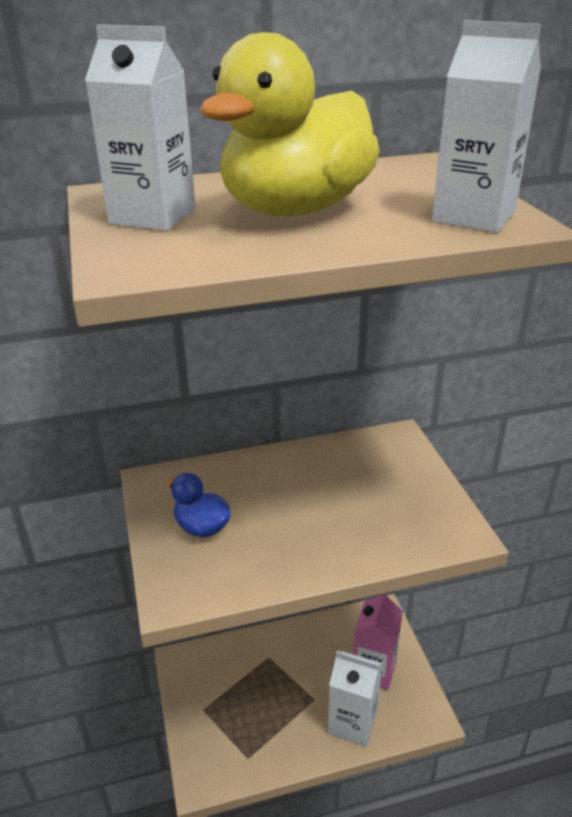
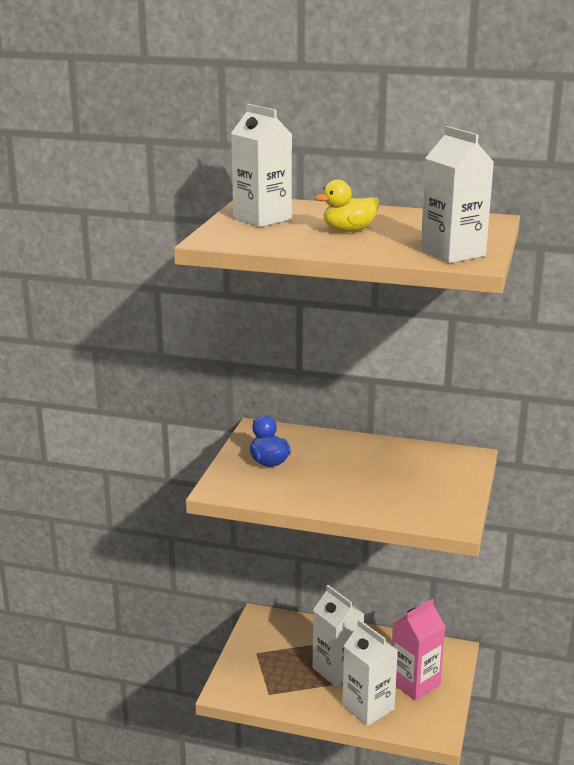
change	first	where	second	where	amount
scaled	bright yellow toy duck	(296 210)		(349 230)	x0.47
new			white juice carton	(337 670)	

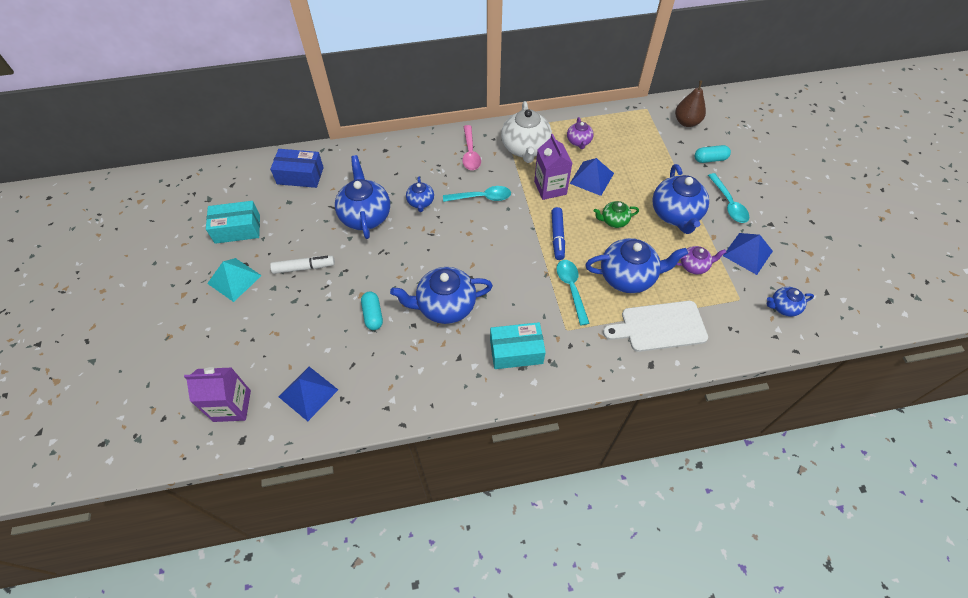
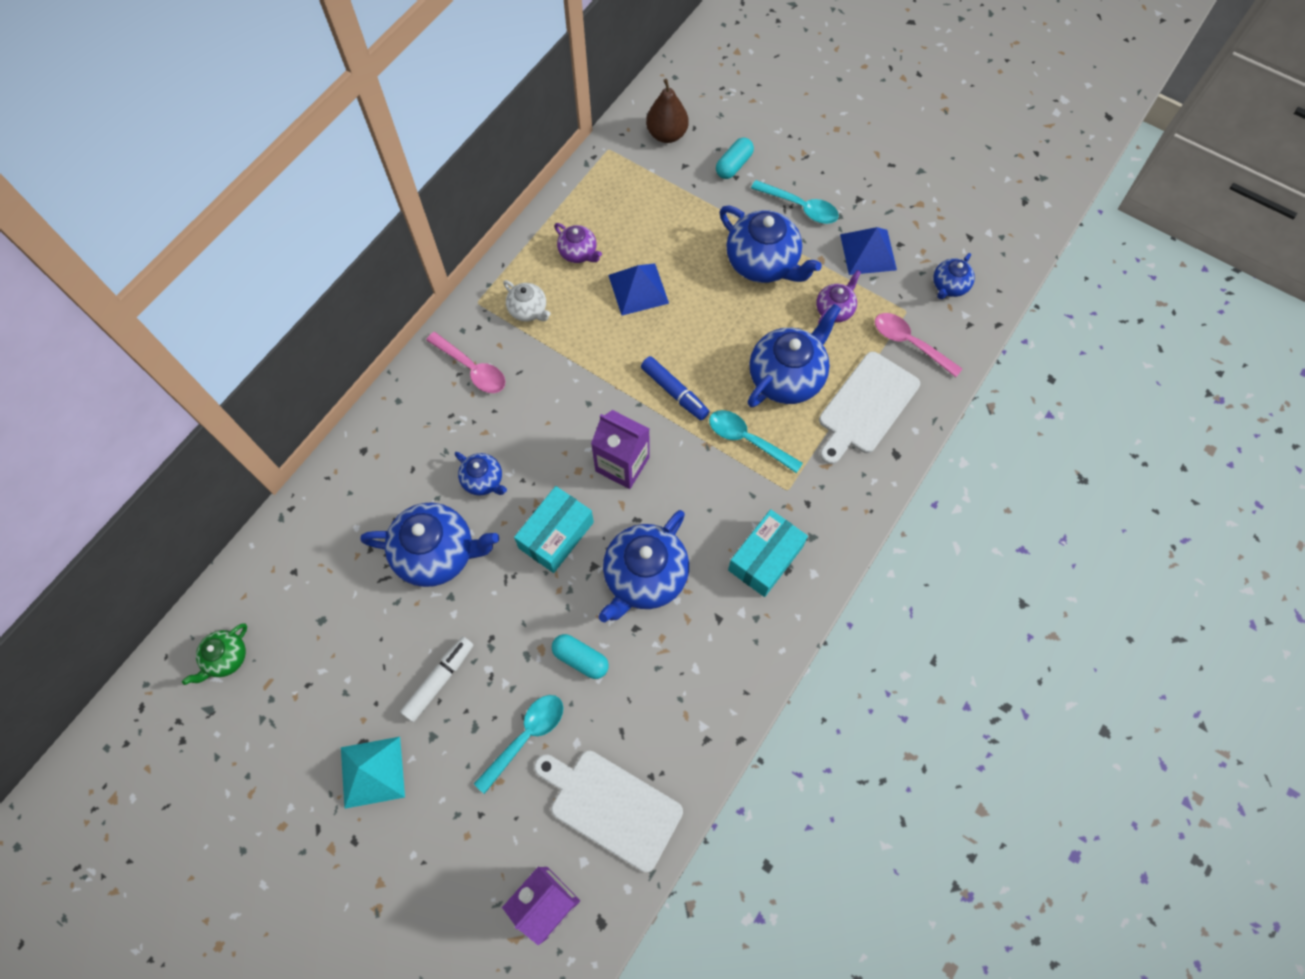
change	first	where	second	where	amount
shifted	teal package	(237 229)		(556 535)	
gone	blue package	(300 175)			
swapped	blue pyramid	(308 393)	white bread board	(611 806)	
rotated	blue tea pot	(365 215)		(437 553)	150 degrees clockwise
shifted	teal spoon	(482 197)		(526 737)	
scaled	white tea pot	(525 148)		(528 310)	x0.53
shifted	purple juice carton	(550 188)		(622 464)	
shifted	emerald tea pot	(614 221)		(226 658)	
new			pink spoon	(909 343)	

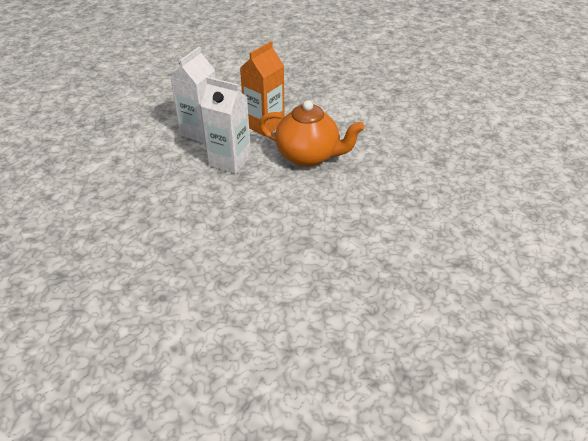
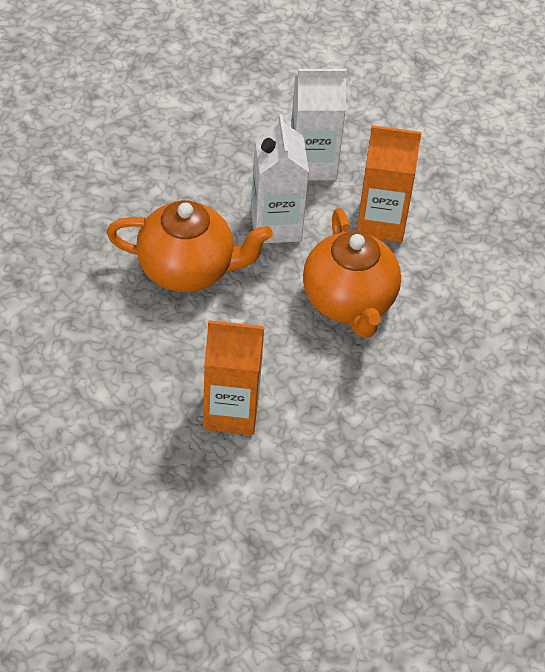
change	first	where	second	where	amount
new			bright orange tea pot	(187 269)	
new			bright orange juice carton	(231 411)	

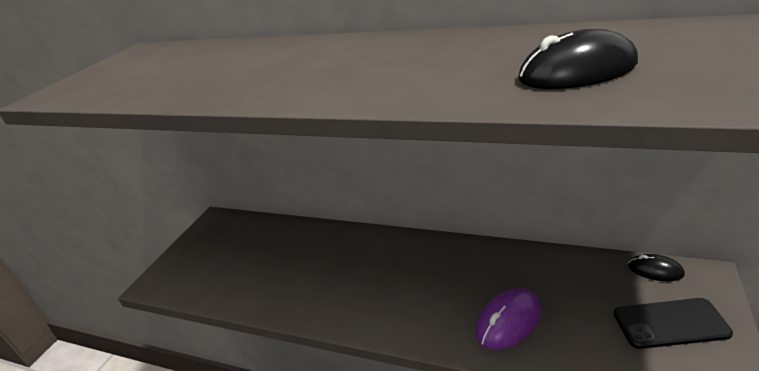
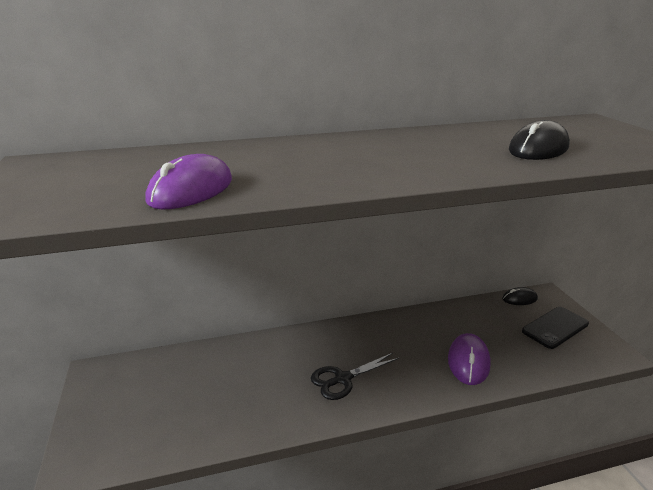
change	first	where	second	where	amount
new			purple mouse	(191 190)	
new			black shears	(342 379)	

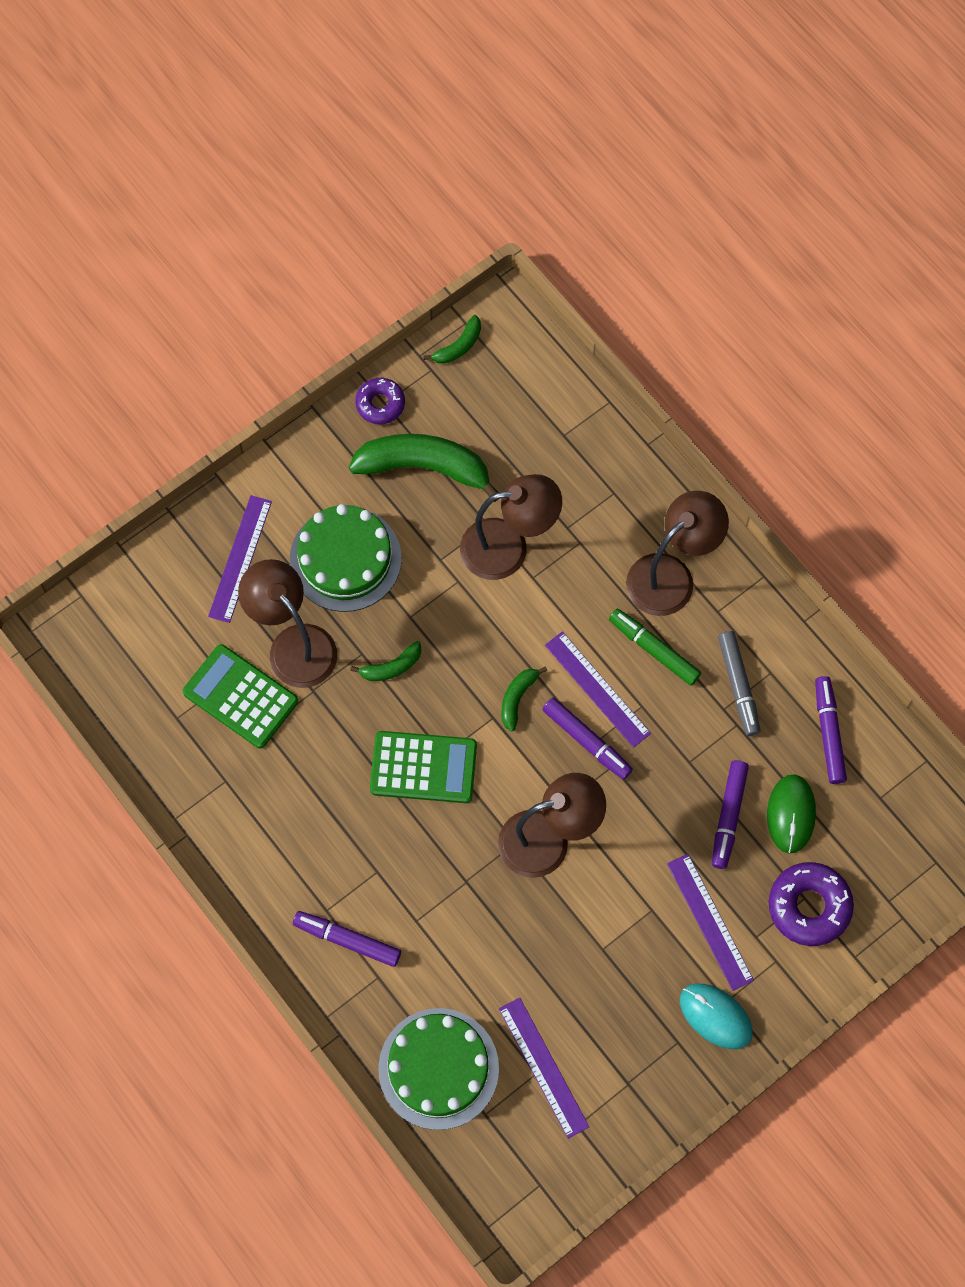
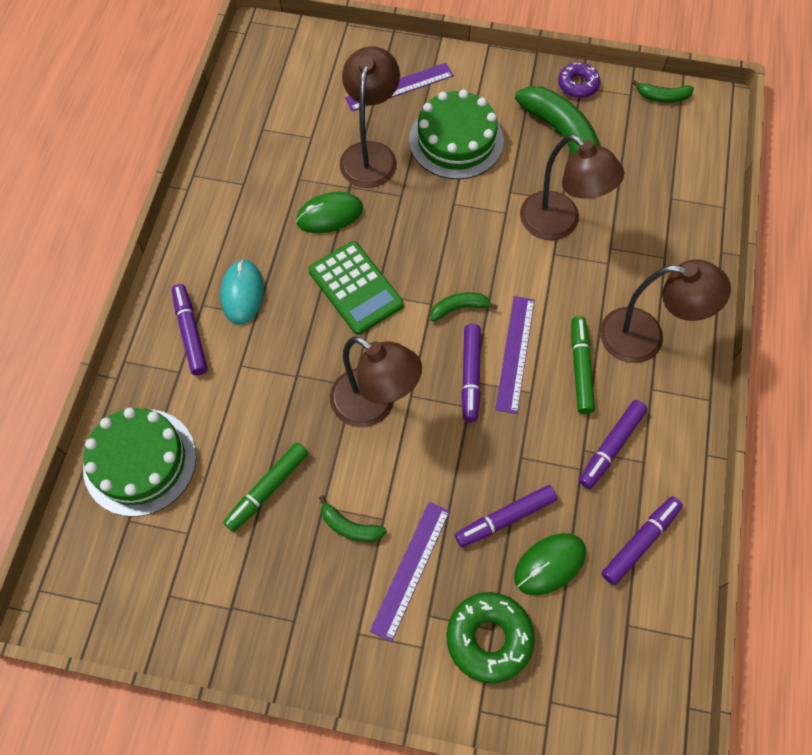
change	first	where	second	where	amount
gone	emerald adding machine	(240 697)			
shifted	emerald banana fruit	(391 667)		(350 526)	
gone	purple straightedge	(543 1067)			
shifted	teal mouse	(715 1016)		(242 293)	
repainted	grey felt pen	(738 685)	purple felt pen	(611 446)	
repainted	purple doughnut	(809 906)	emerald doughnut	(489 638)	
new			emerald felt pen	(268 489)	
new			emerald mouse	(329 215)	

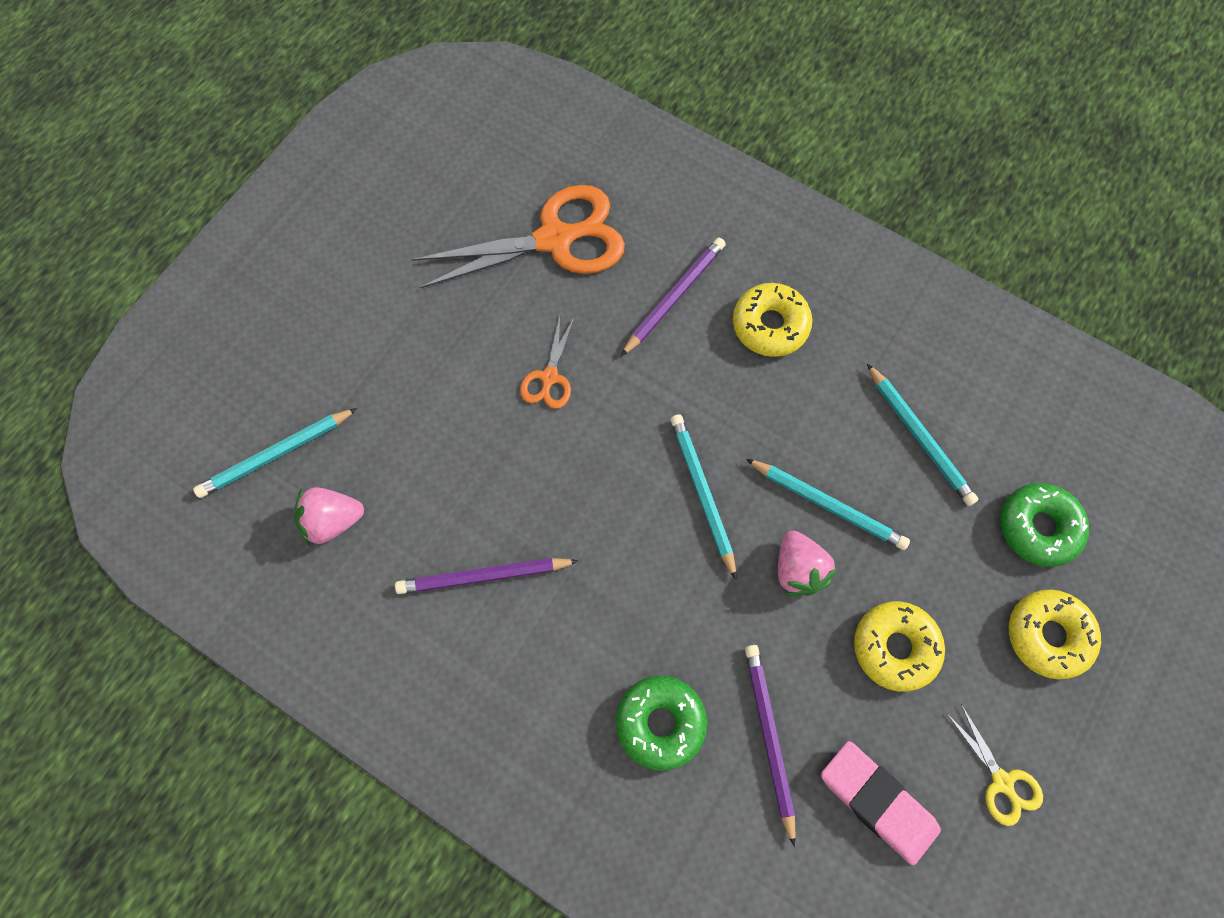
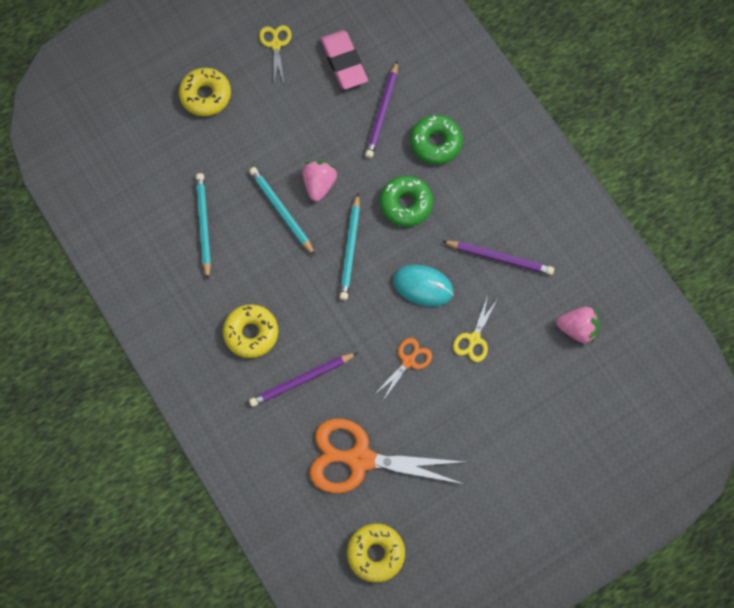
change	first	where	second	where	amount
gone	teal lead pencil	(276 454)			
shifted	bright yellow doughnut	(895 647)		(375 554)	
shifted	emerald doughnut	(1038 527)		(406 204)	
new			teal mouse	(423 286)	
new			bright yellow shears	(474 339)	

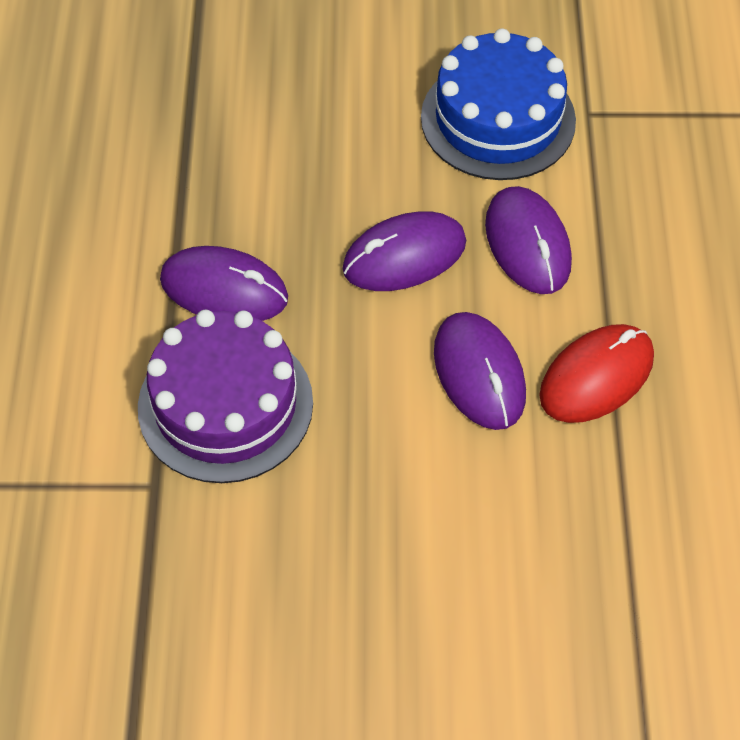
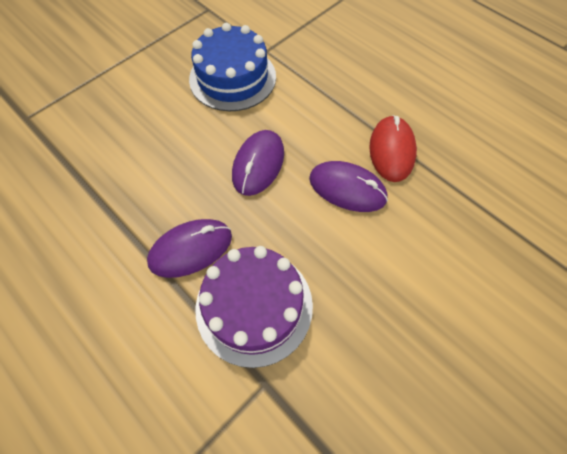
change	first	where	second	where	amount
gone	purple mouse	(527 244)			

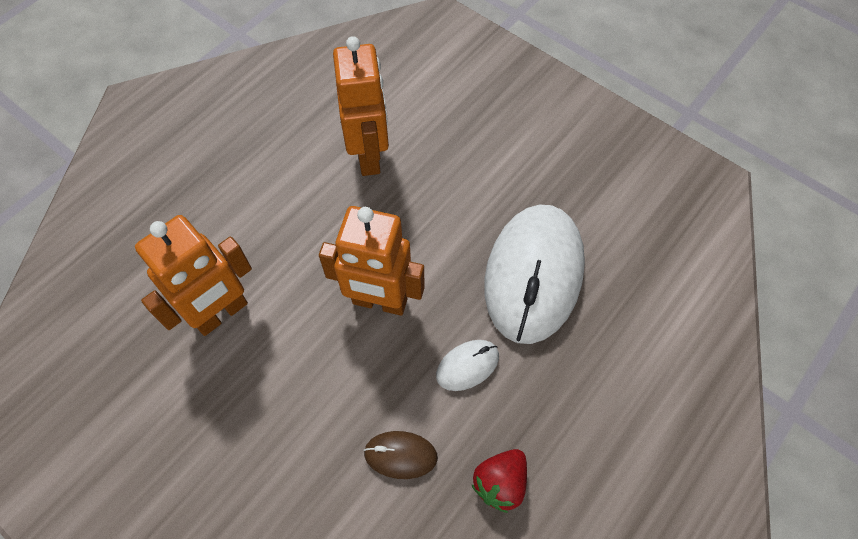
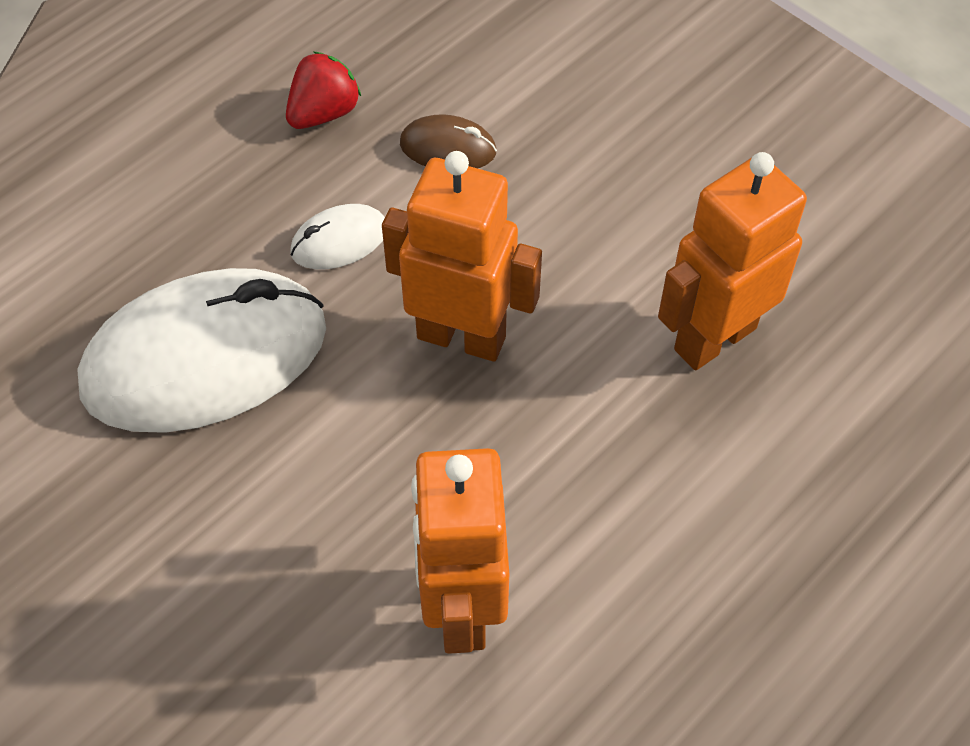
change	first	where	second	where	amount
rotated	white mouse	(533 275)		(205 358)	45 degrees clockwise

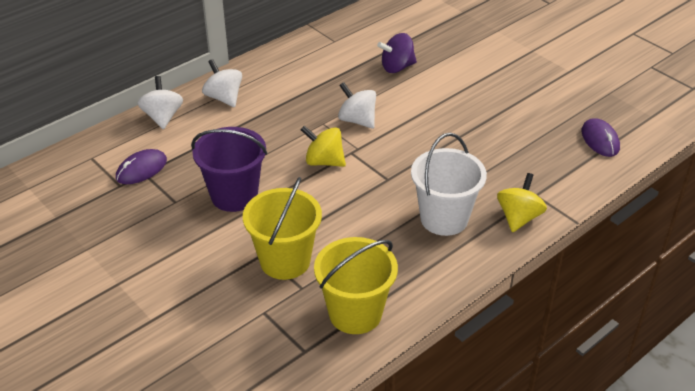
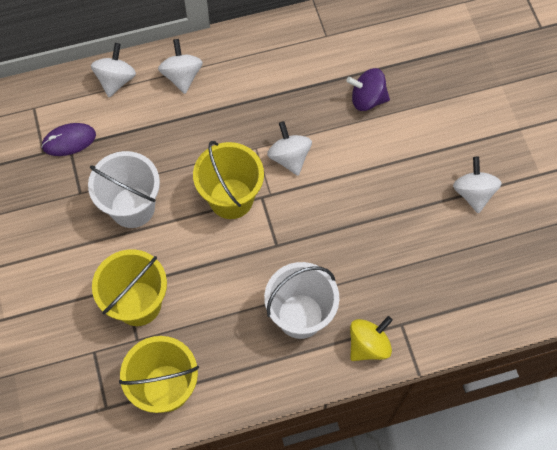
change	first	where	second	where	amount
repainted	purple bucket	(234 195)	white bucket	(132 207)	
swapped	bright yellow whirligig	(324 161)	bright yellow bucket	(231 198)	
gone	purple mouse	(600 140)			
new			white whirligig	(473 193)	

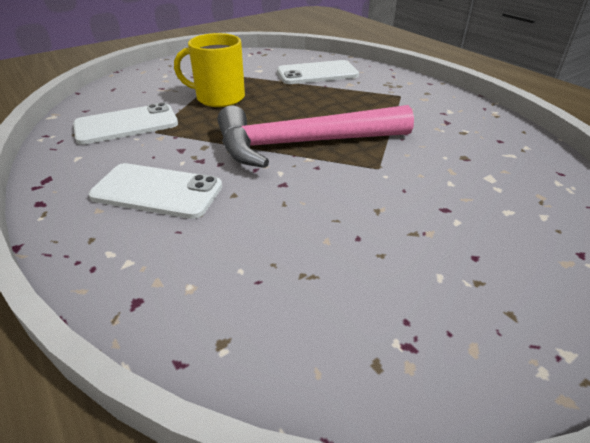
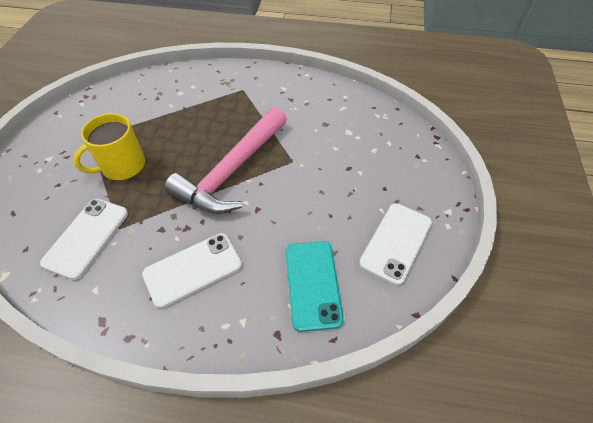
change	first	where	second	where	amount
shifted	white phone	(317 73)		(396 243)	
new			teal phone	(313 284)	

